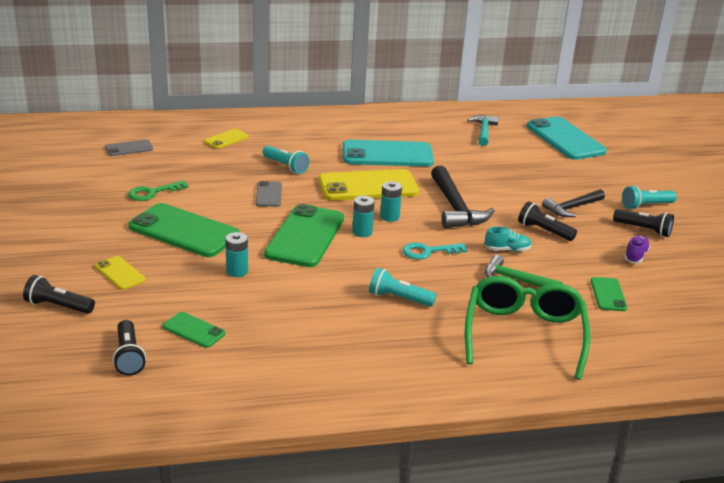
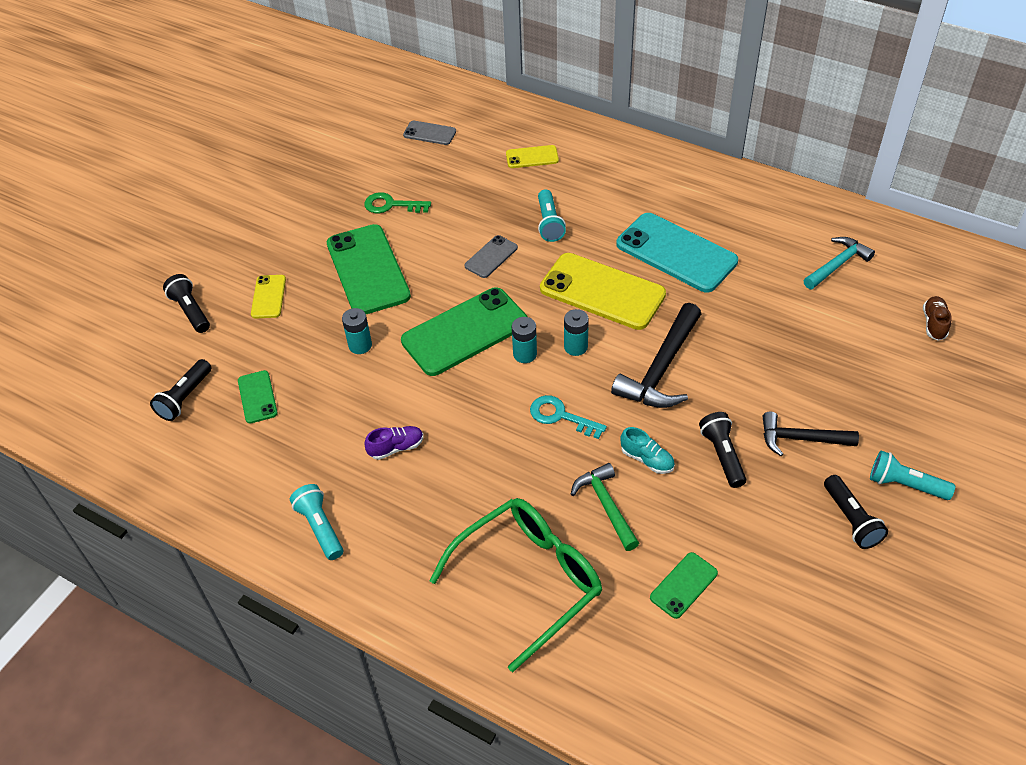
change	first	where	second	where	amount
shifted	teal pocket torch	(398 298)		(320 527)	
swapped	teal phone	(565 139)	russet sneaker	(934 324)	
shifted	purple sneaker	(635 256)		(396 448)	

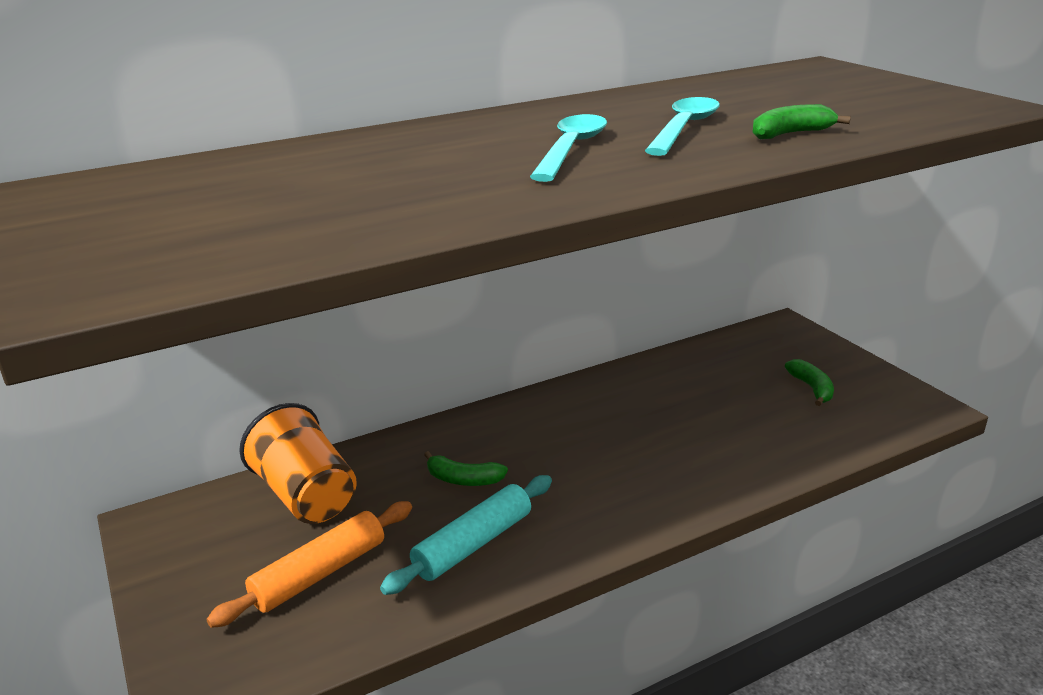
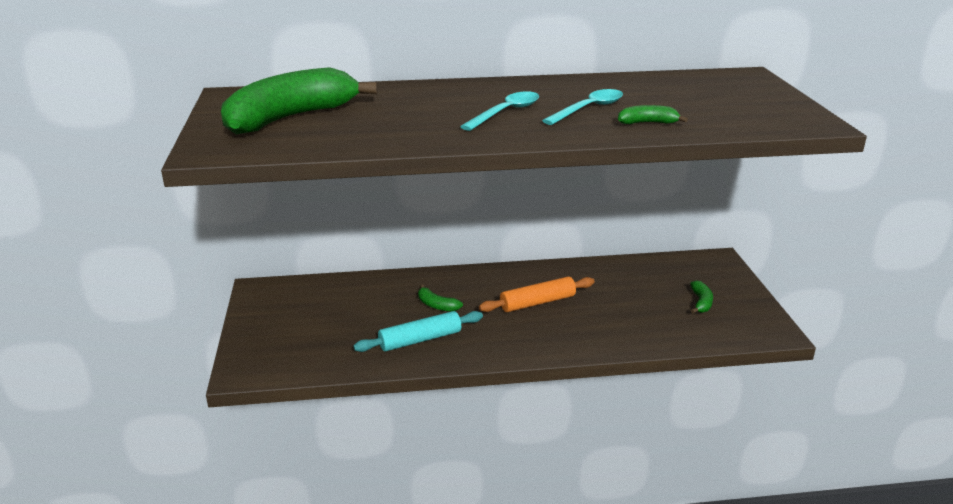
change	first	where	second	where	amount
shifted	bright orange dough roller	(320 574)		(537 303)	
gone	bright orange cup	(306 495)			
new			emerald banana fruit	(290 118)	

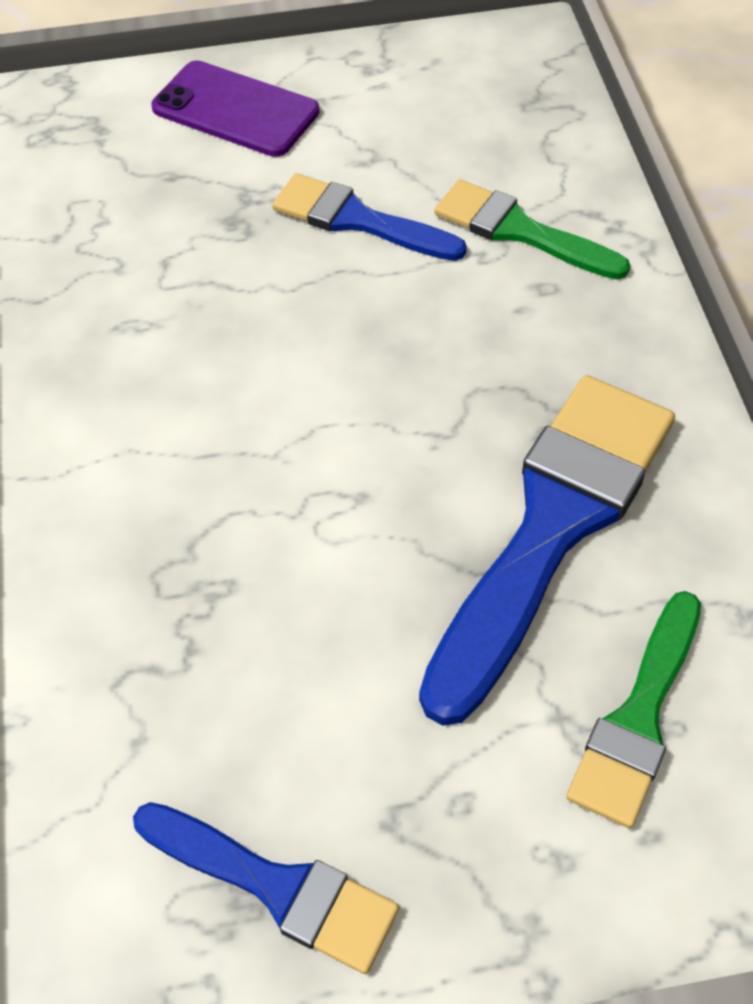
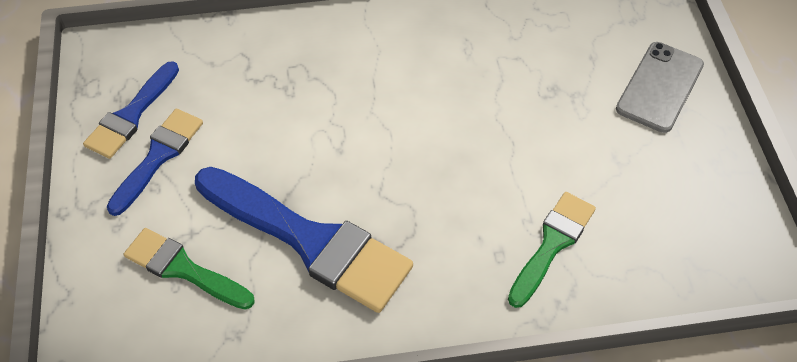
change	first	where	second	where	amount
repainted	purple phone	(235 110)	grey phone	(660 87)	
shifted	blue paintbrush	(357 220)		(158 156)	

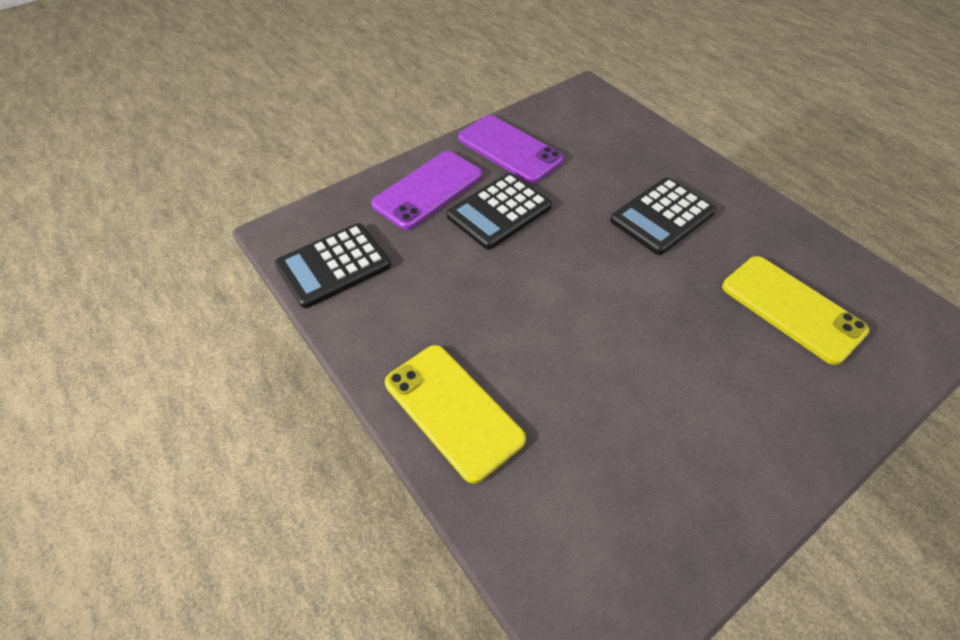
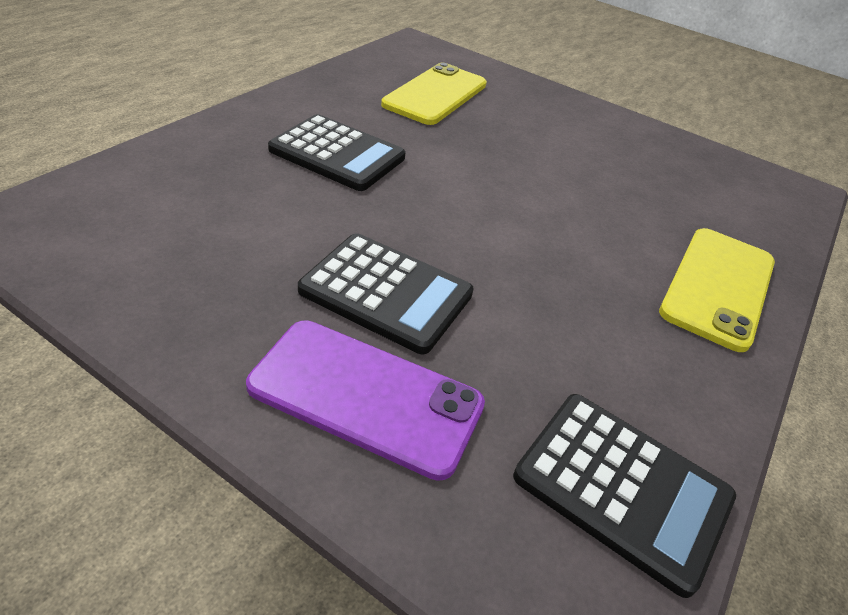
change	first	where	second	where	amount
gone	purple phone	(509 149)			

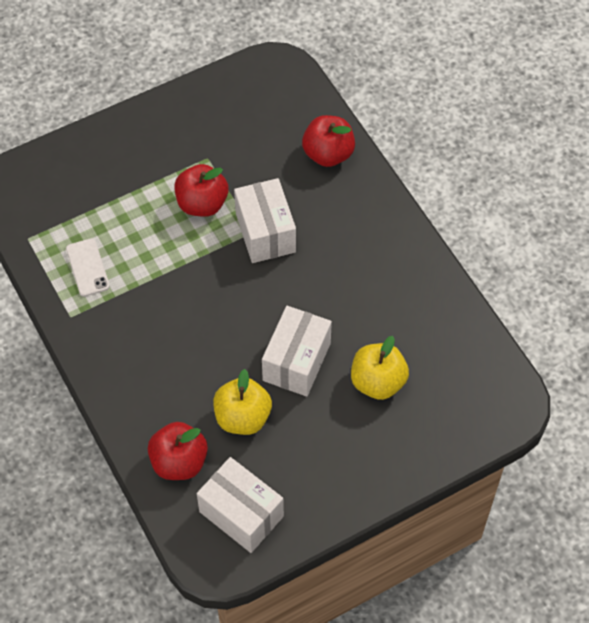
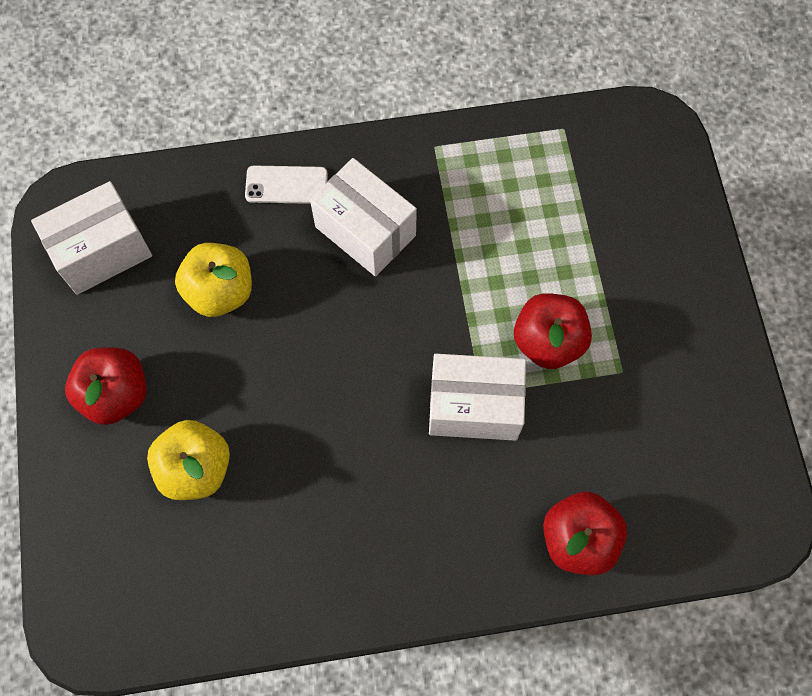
change	first	where	second	where	amount
shifted	white phone	(87 267)		(286 185)	
shifted	scarlet apple	(179 462)		(116 394)	
shifted	white package	(296 362)		(365 231)	

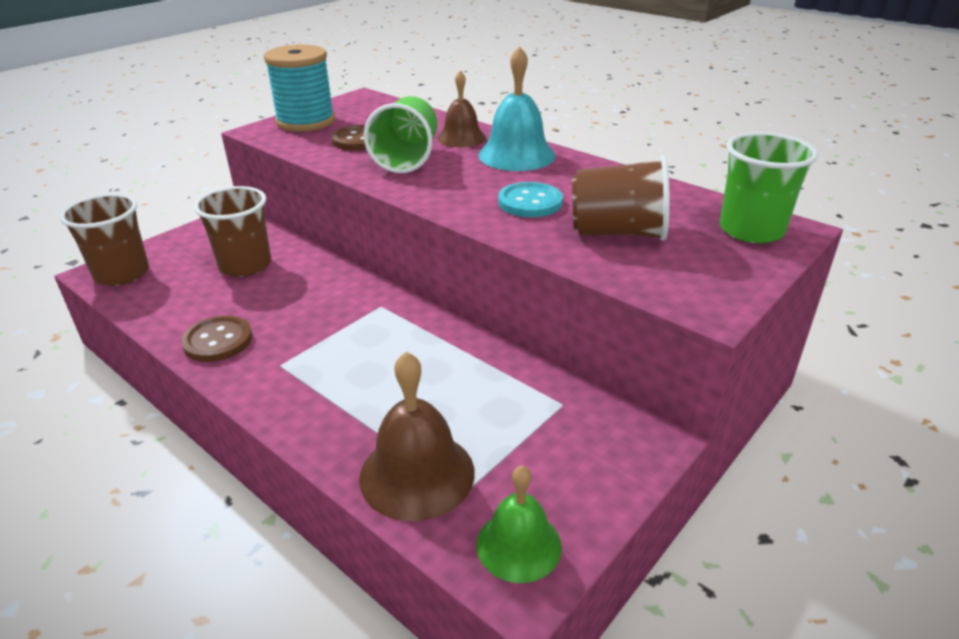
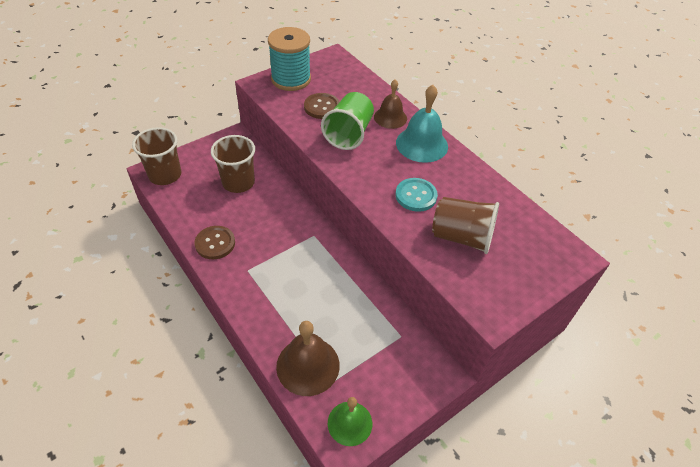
change	first	where	second	where	amount
gone	emerald cup	(751 230)			

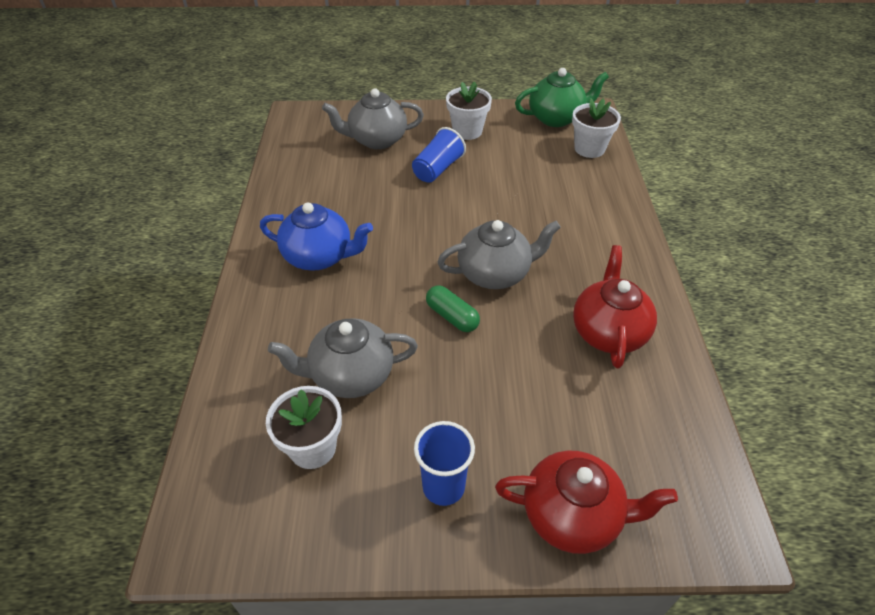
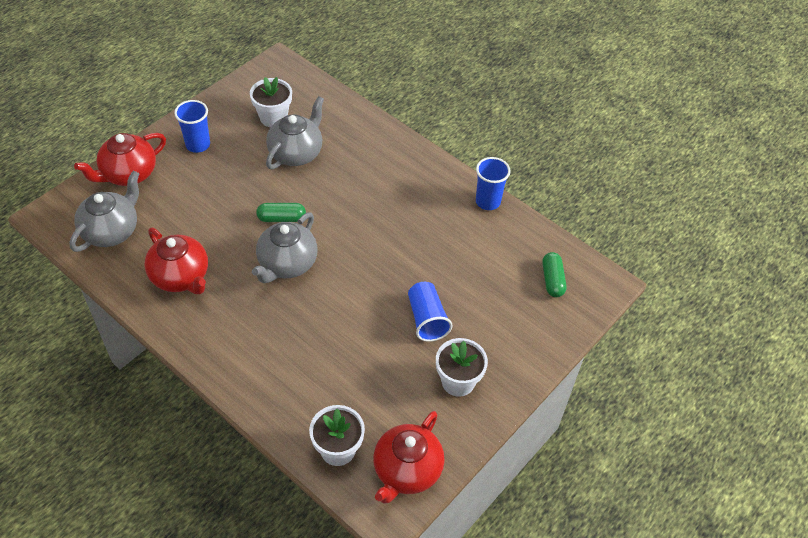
change	first	where	second	where	amount
gone	blue tea pot	(319 257)			
shifted	grey tea pot	(376 140)		(112 231)	
repainted	emerald tea pot	(556 118)	scarlet tea pot	(406 471)	
new			blue cup	(488 201)	
new			emerald pill shape	(552 280)	

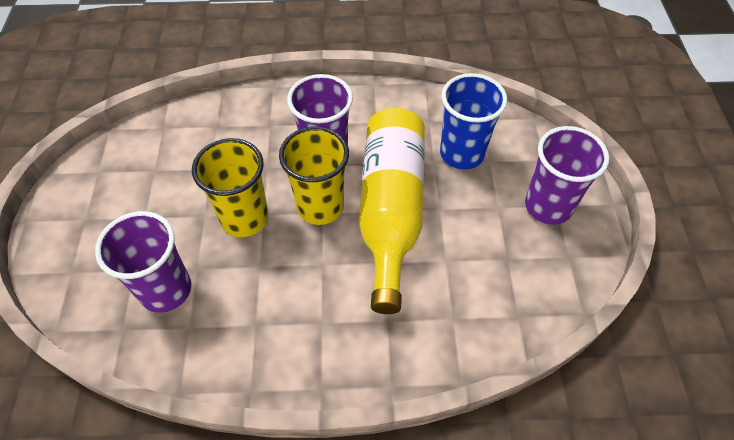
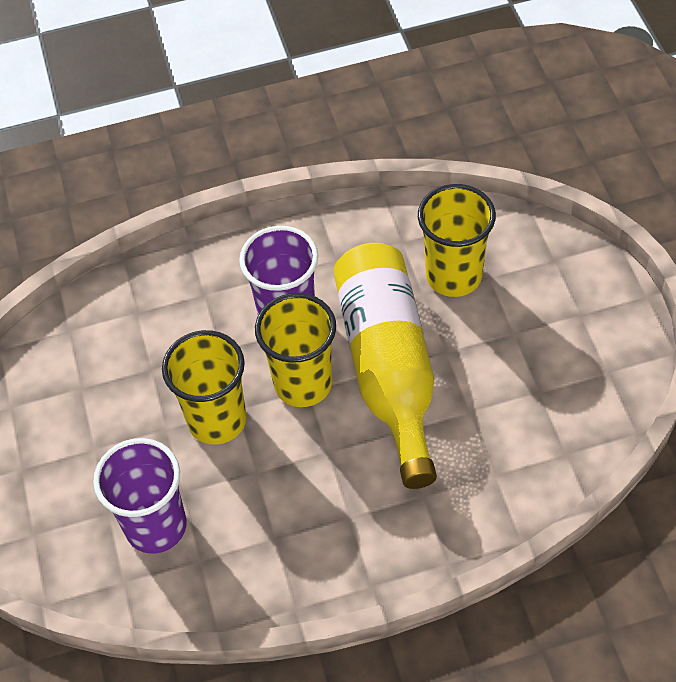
change	first	where	second	where	amount
repainted	blue cup	(462 153)	bright yellow cup	(453 276)	
gone	purple cup	(548 206)			

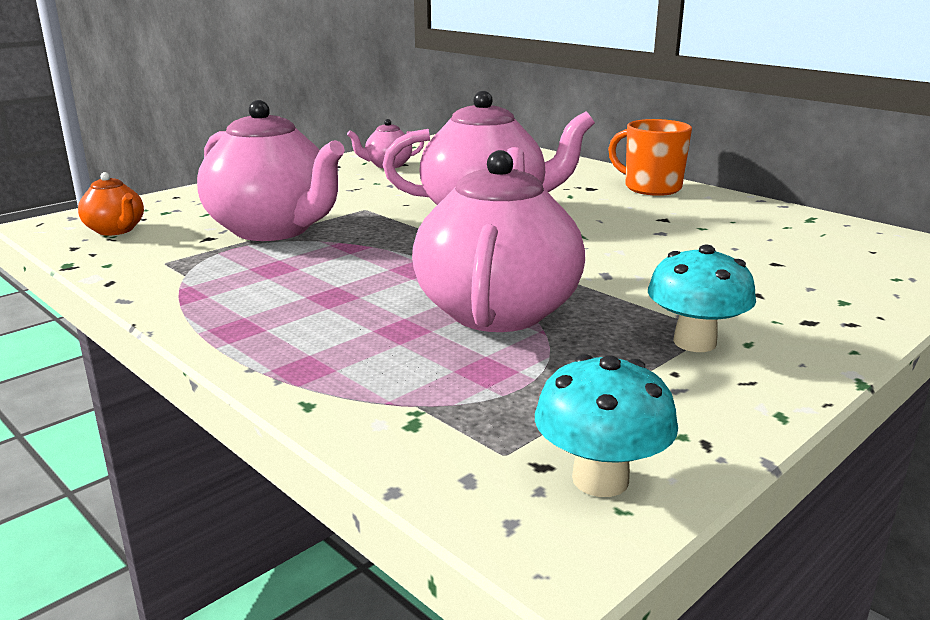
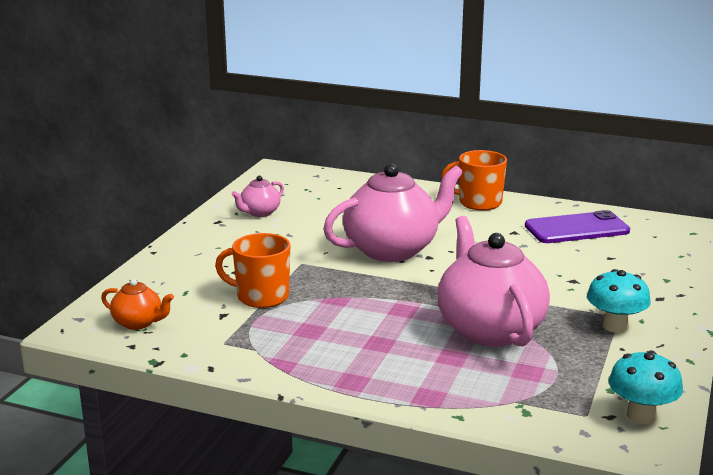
change	first	where	second	where	amount
swapped	pink tea pot	(274 230)	bright orange tea mug	(261 297)	
new			purple phone	(576 228)	

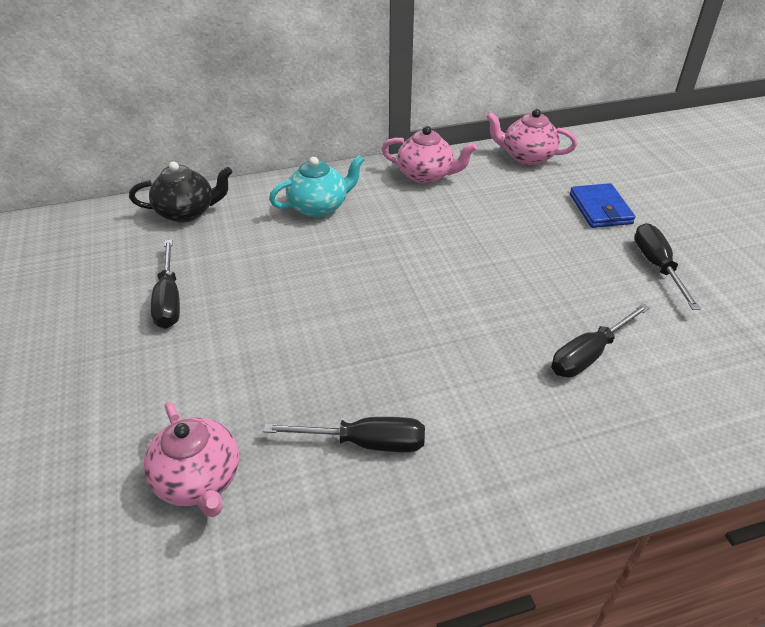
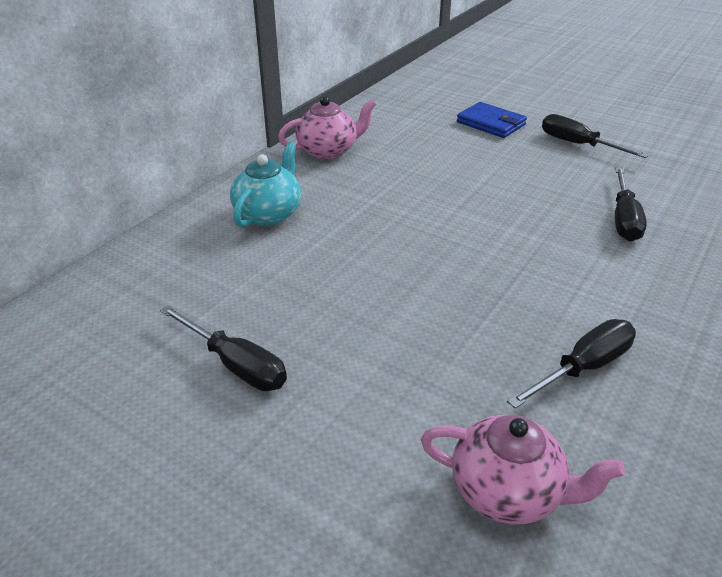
change	first	where	second	where	amount
gone	black tea pot	(187 212)			
gone	pink tea pot	(527 157)			

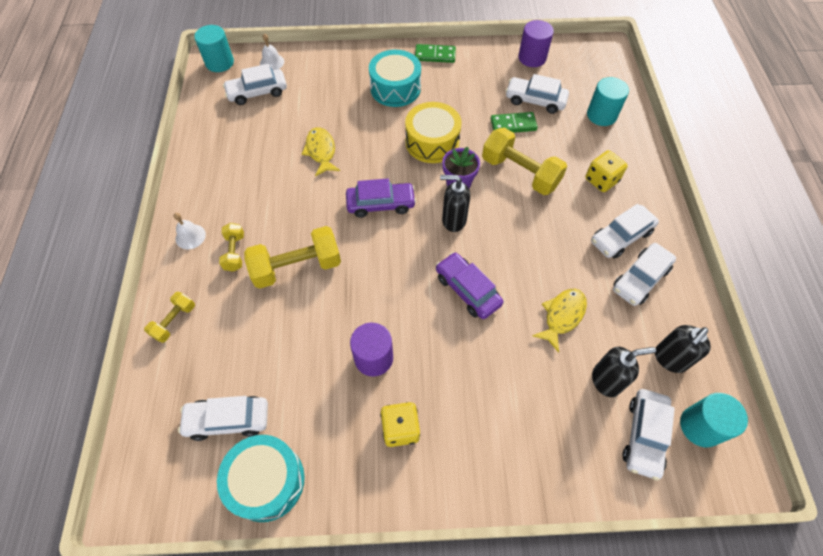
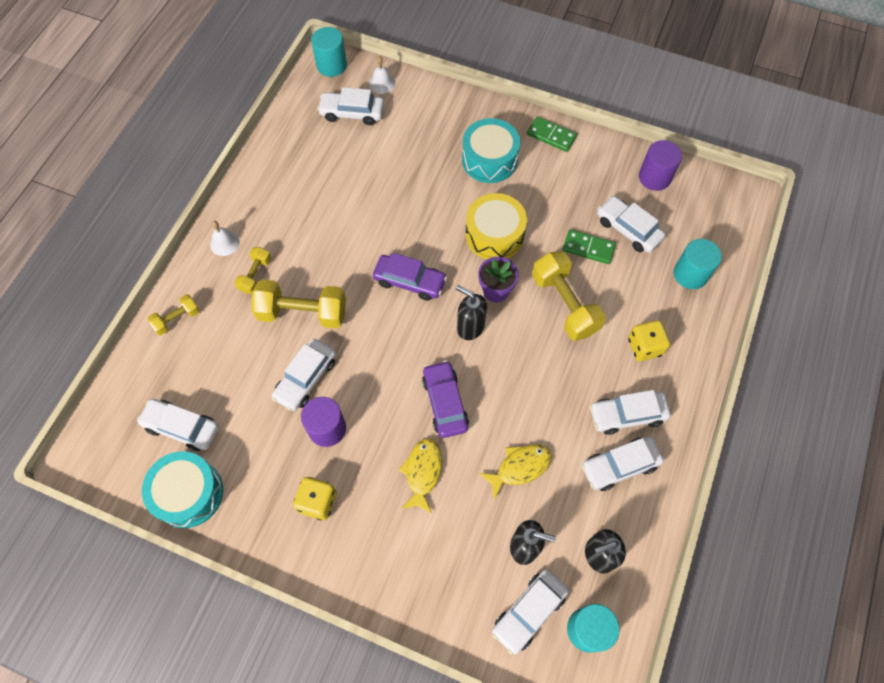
change	first	where	second	where	amount
shifted	bright yellow fish figure	(321 151)		(423 472)	
new			white automobile	(306 378)	

